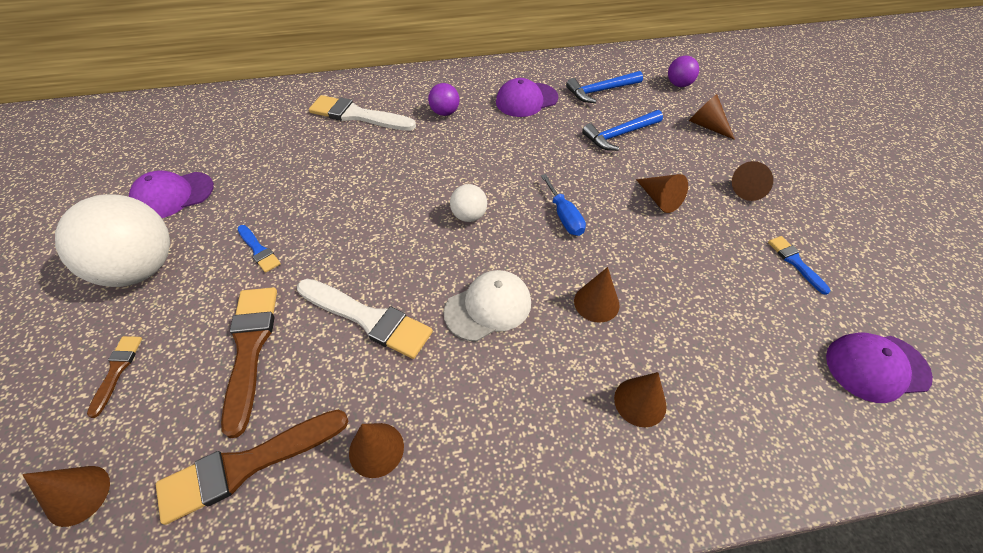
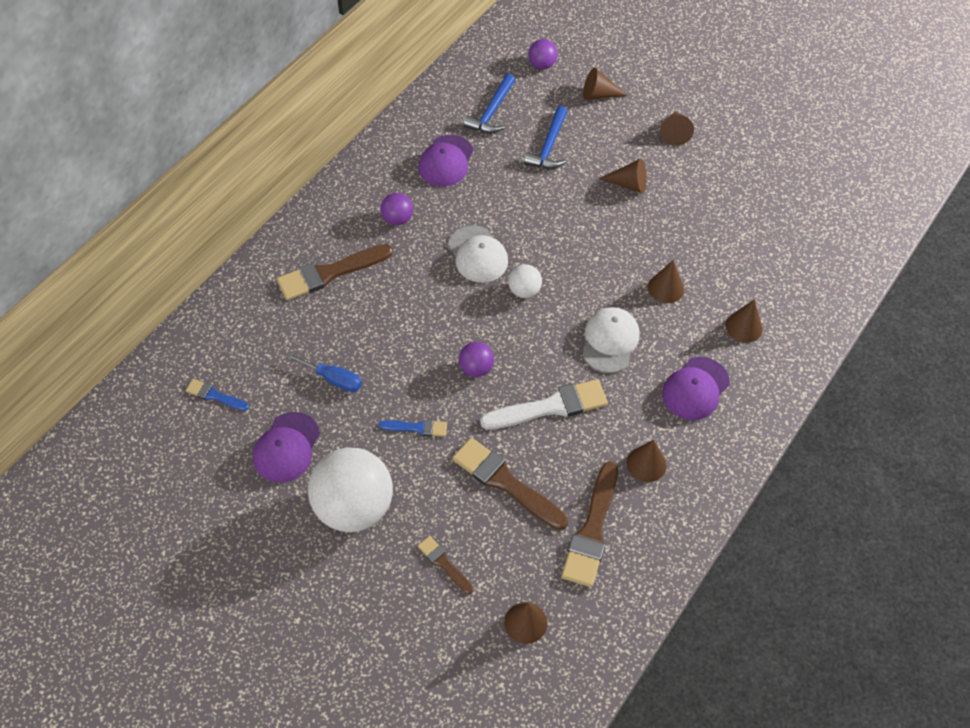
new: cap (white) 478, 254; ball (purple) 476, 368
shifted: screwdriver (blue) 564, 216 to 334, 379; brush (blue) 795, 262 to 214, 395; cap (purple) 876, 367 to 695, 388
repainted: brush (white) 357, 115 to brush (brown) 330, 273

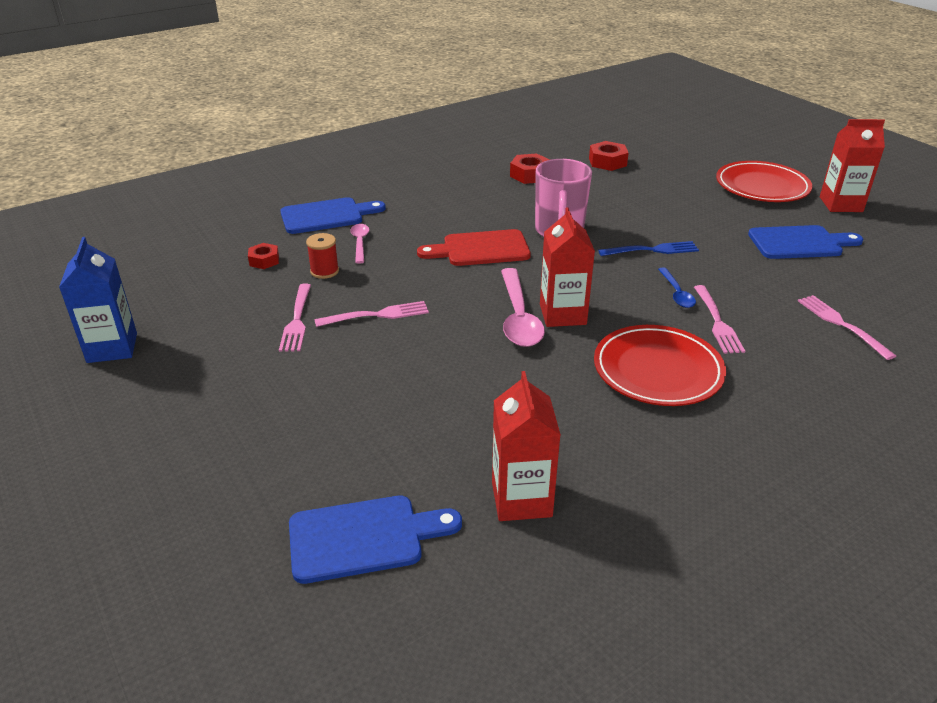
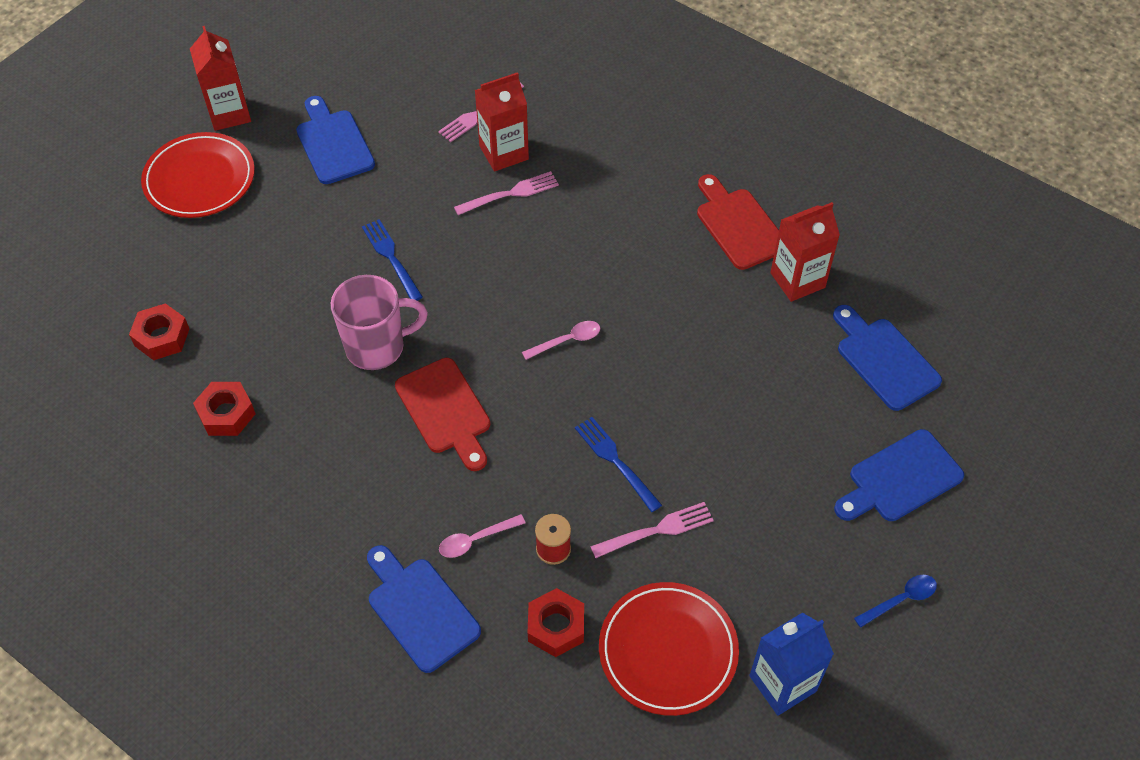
new: cutting board (red) 738, 225; cutting board (blue) 900, 479
shifted: carton (red) 562, 314 to 504, 153; spoon (blue) 676, 293 to 900, 600; plate (red) 657, 370 to 668, 651
repainted: fork (pink) 377, 315 to fork (blue) 615, 461
scaled: nut (red) 264, 260 = 556, 627 x1.51; spoon (pink) 518, 317 = 567, 341 x0.55

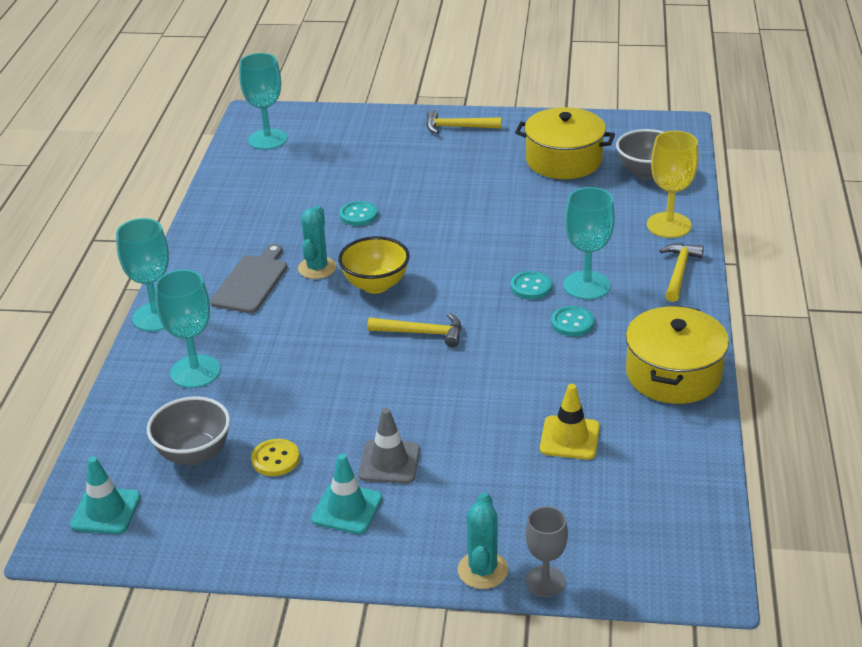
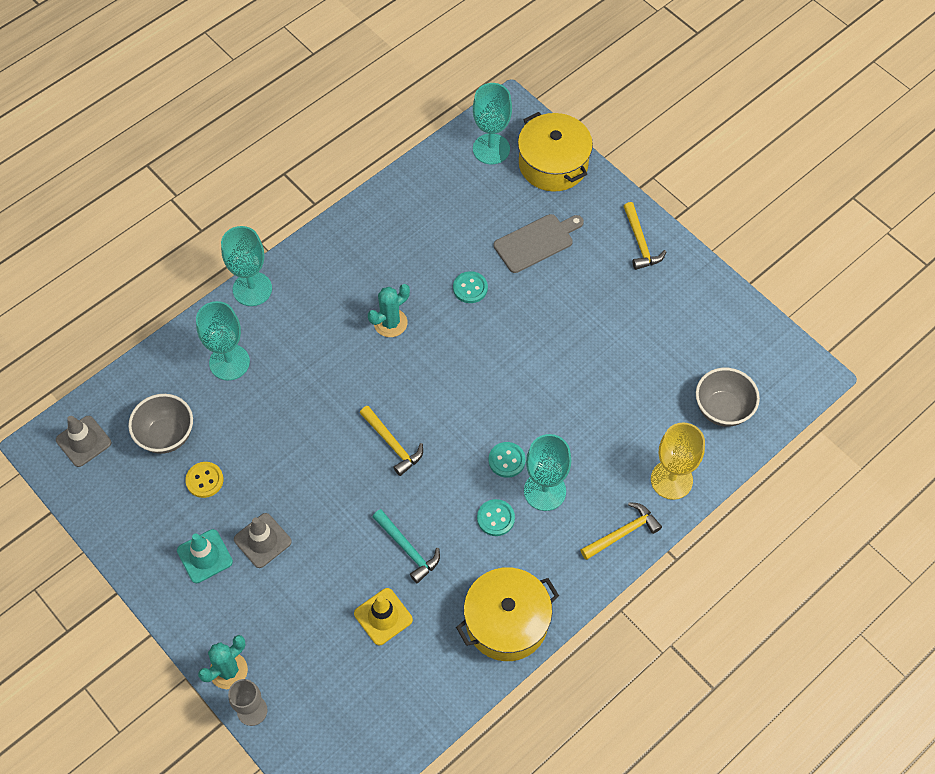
gone: bowl (yellow) 376, 285
new: hammer (turquoise) 407, 549
shifted: pot (yellow) 564, 160 to 553, 164; cutting board (grey) 251, 282 to 536, 242
repainted: traffic cone (turquoise) 106, 511 to traffic cone (grey) 83, 441
rotated: hammer (yellow) 458, 127 = 640, 242 150 degrees counterclockwise

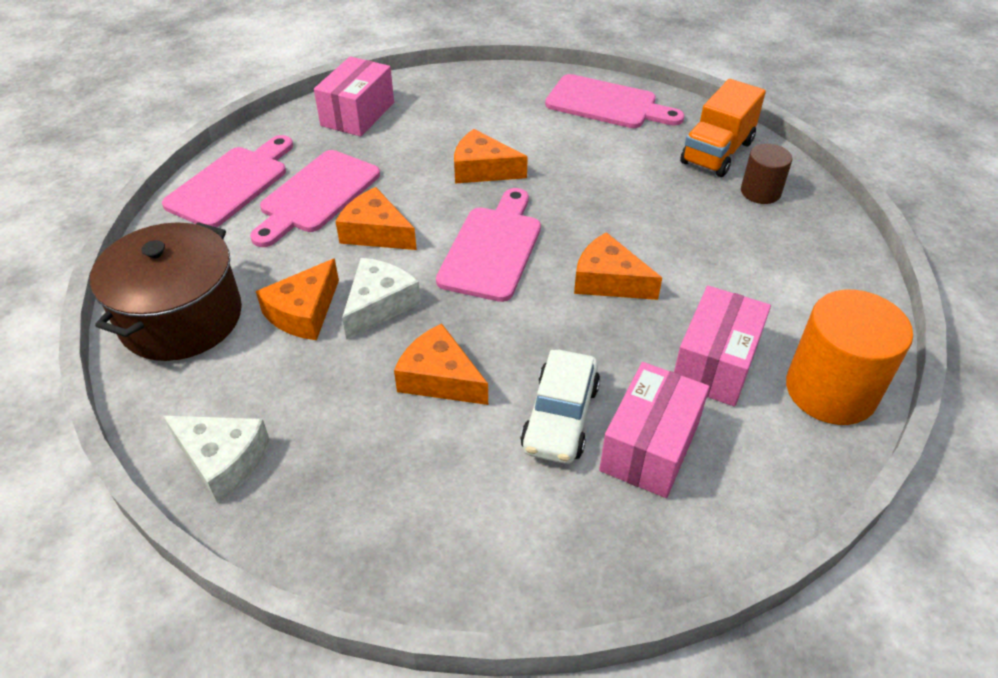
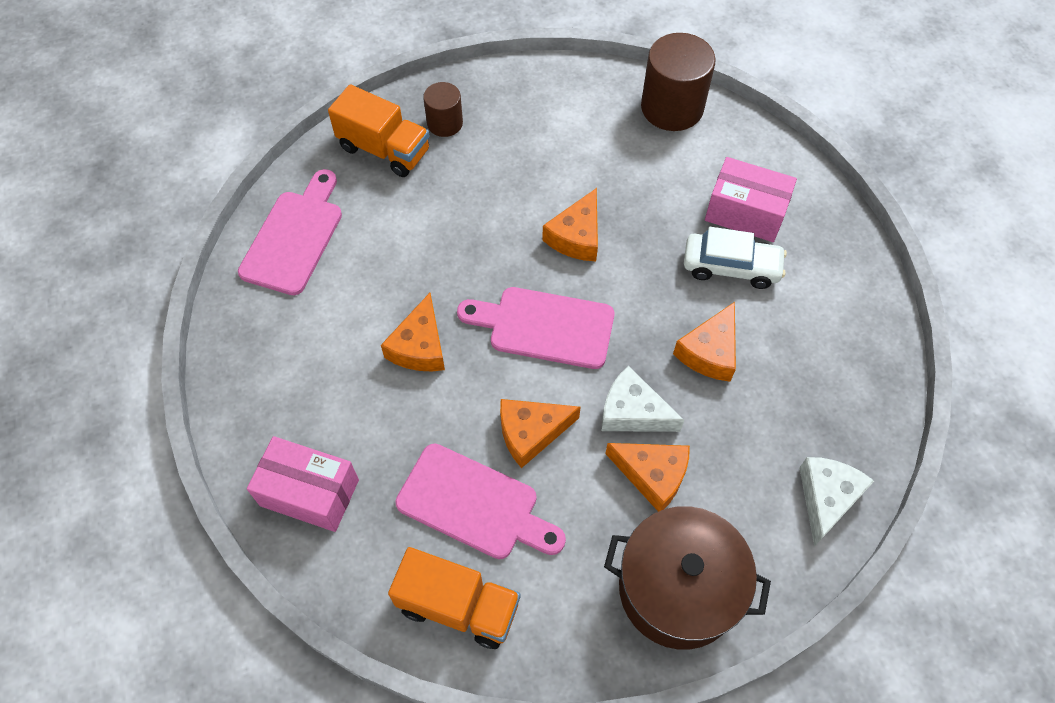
gone: box (pink) 715, 363
swapped: cutting board (pink) 231, 184 to truck (orange) 458, 606
repainted: cylinder (orange) 830, 390 to cylinder (brown) 672, 107
rotated: cheese (orange) 376, 232 = 531, 432 45 degrees clockwise

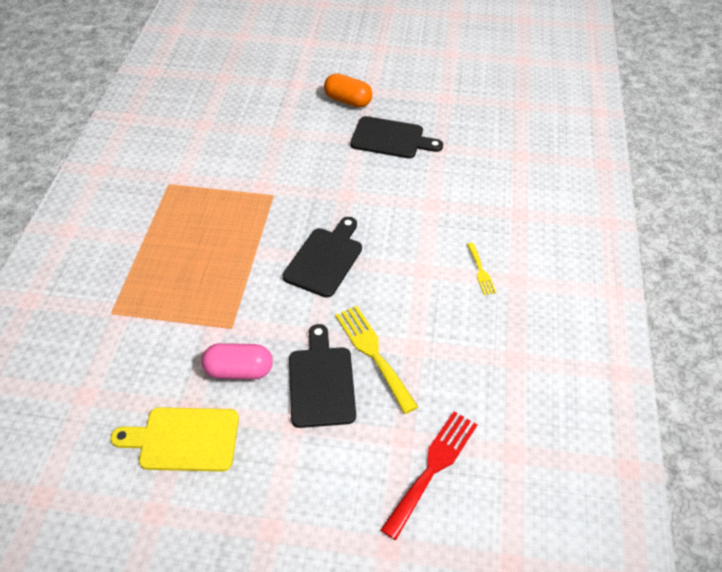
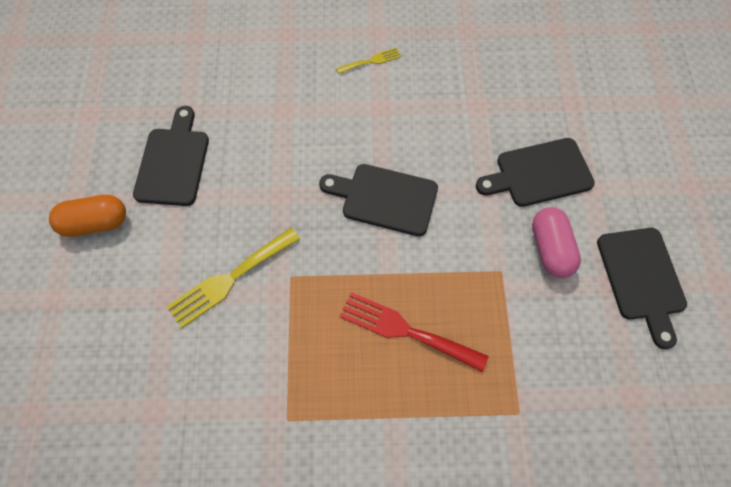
shifted: fork (yellow) 373, 353 to 230, 279; fork (red) 432, 468 to 406, 331
repainted: cutting board (yellow) 184, 439 to cutting board (black) 642, 278
rotated: capsule (orange) 348, 100 = 95, 223 60 degrees clockwise

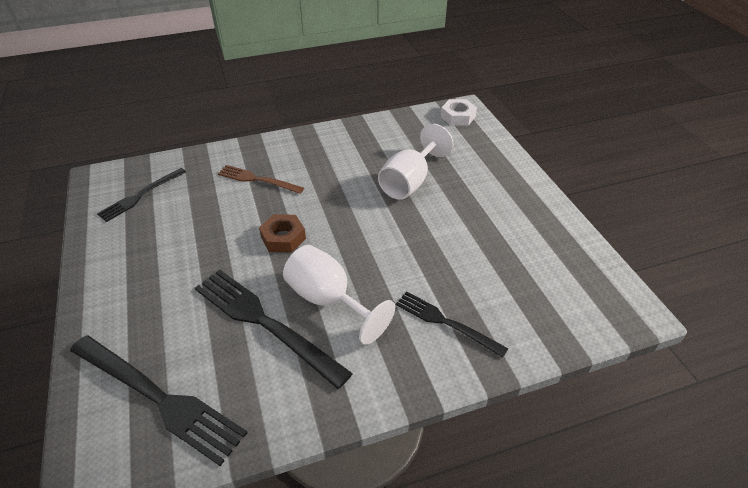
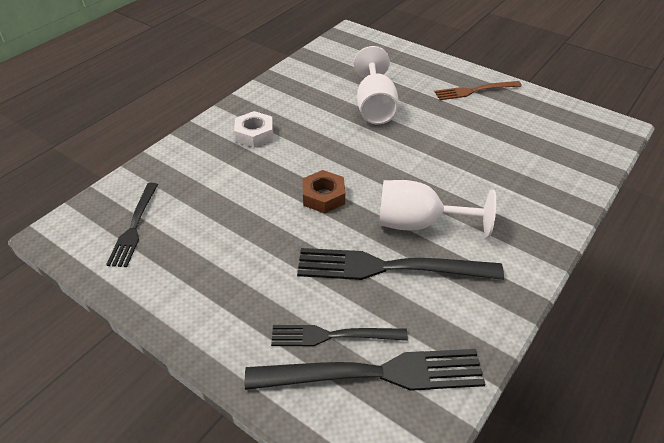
shifted: nut (white) 457, 117 to 254, 134; fork (brown) 257, 179 to 474, 91; fork (black) 445, 322 to 333, 336

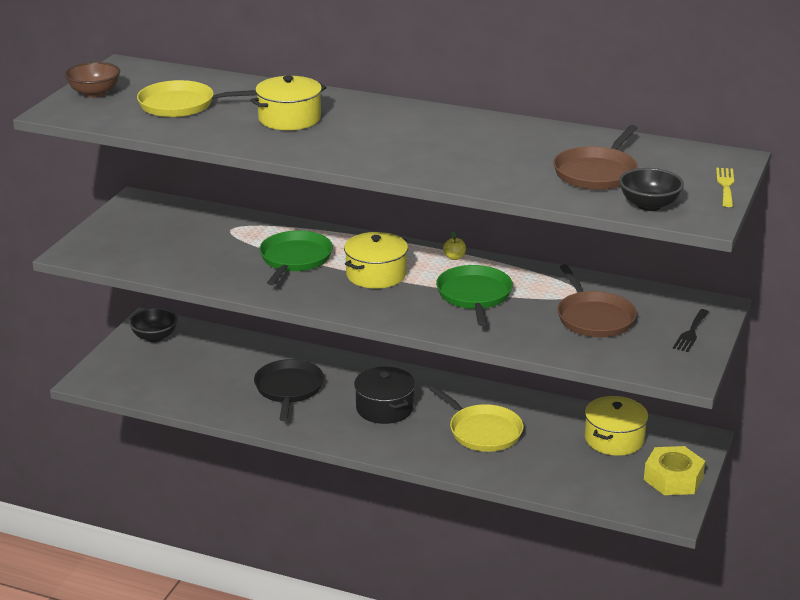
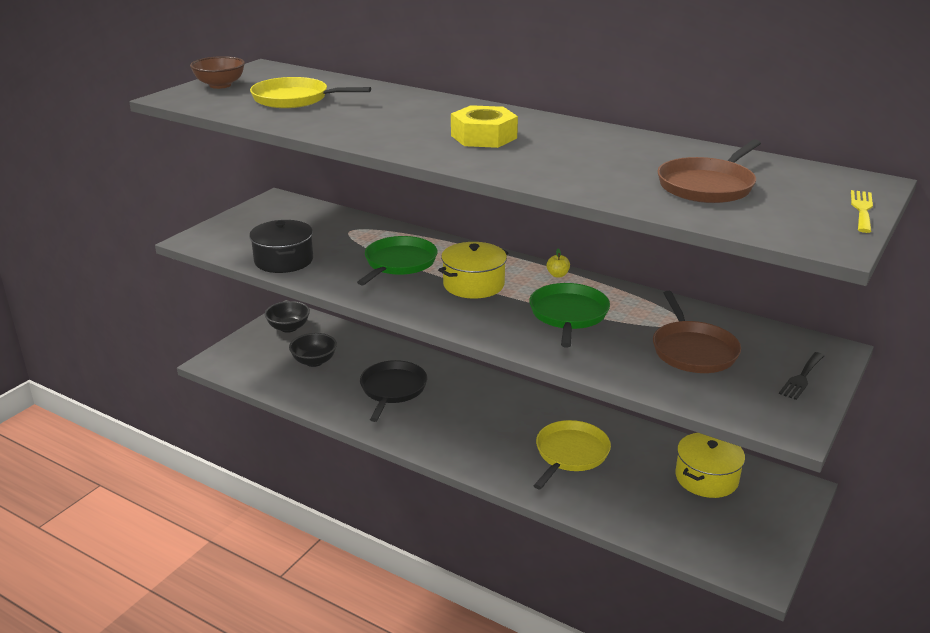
gone: pot (yellow) 289, 118
shifted: bowl (black) 649, 205 to 314, 361; pot (black) 384, 408 to 283, 260; nut (yellow) 673, 478 to 484, 137
rotated: pan (yellow) 482, 431 = 570, 454 120 degrees counterclockwise

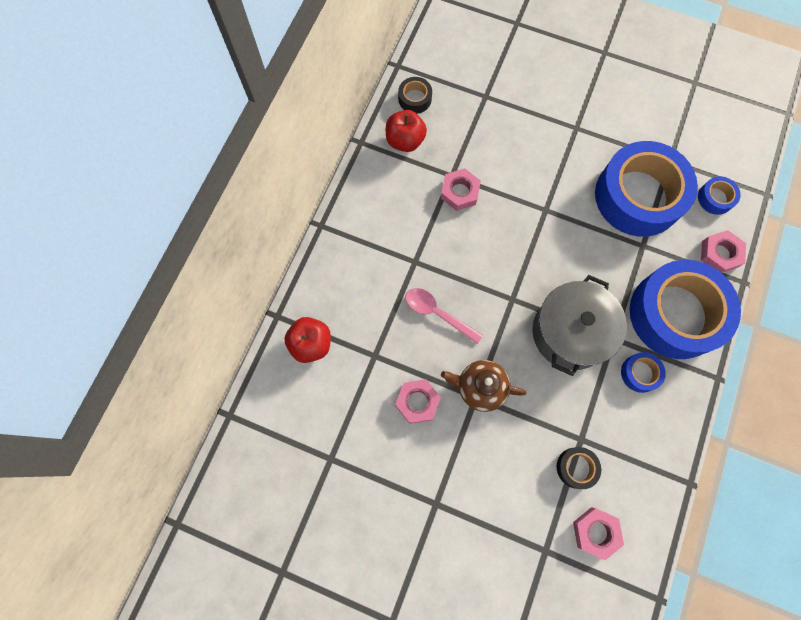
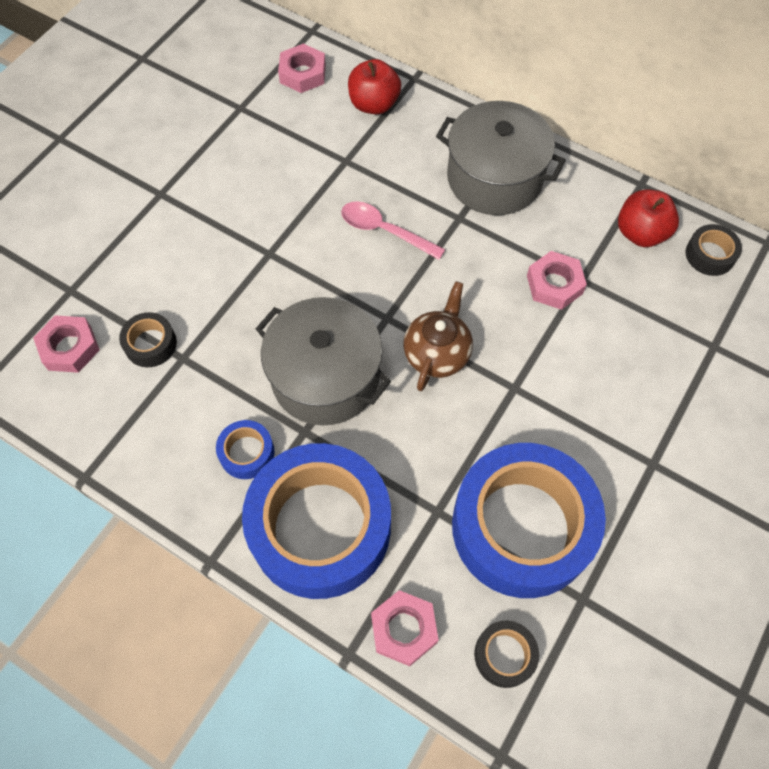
new: pot (grey) 494, 178
shifted: teapot (brown) 480, 387 to 437, 353; nut (pink) 417, 402 to 303, 74
repainted: tape (blue) 715, 198 to tape (black) 504, 655
rotated: spoon (pink) 437, 313 = 384, 231 105 degrees counterclockwise

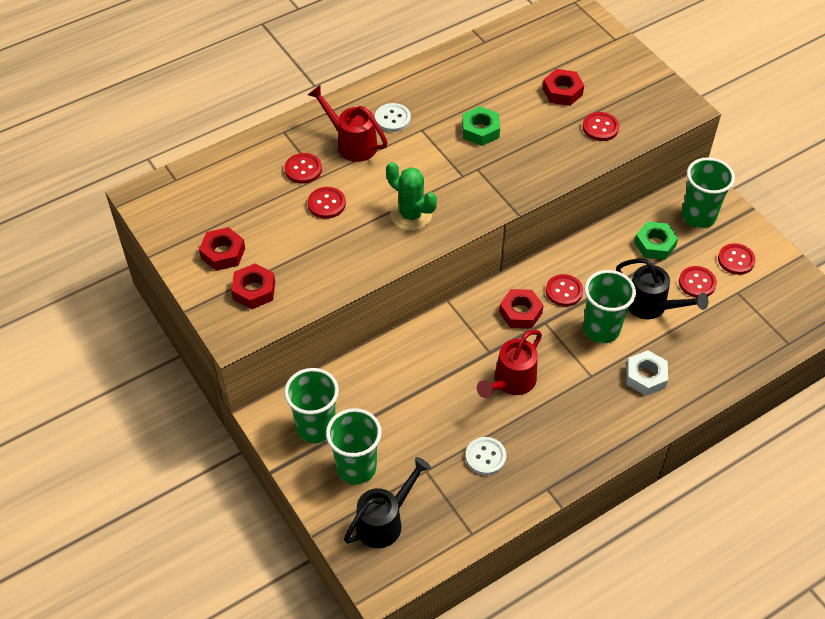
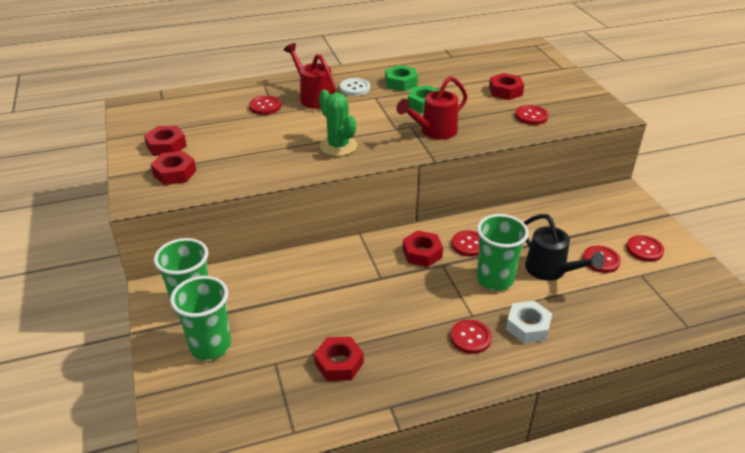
gone: cup (green) 698, 216; watering can (black) 384, 521
shifted: button (red) 326, 204 to 470, 338; nut (green) 655, 244 to 401, 83; watering can (red) 511, 382 to 434, 131
swapped: button (white) 485, 457 to nut (red) 339, 363

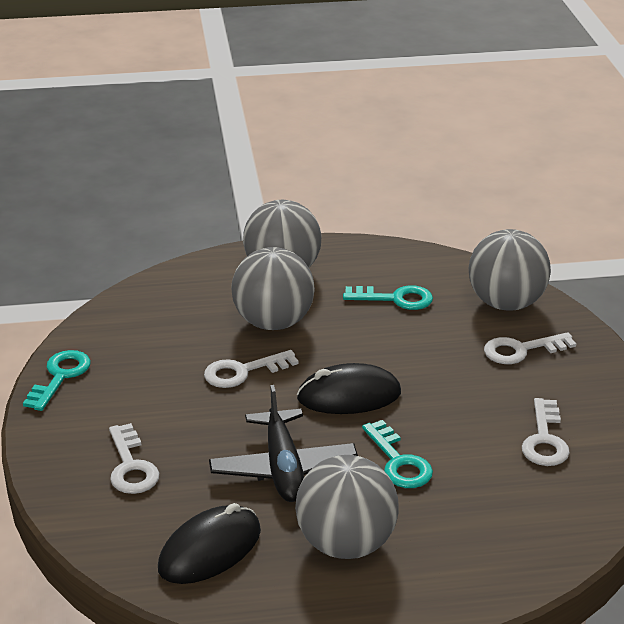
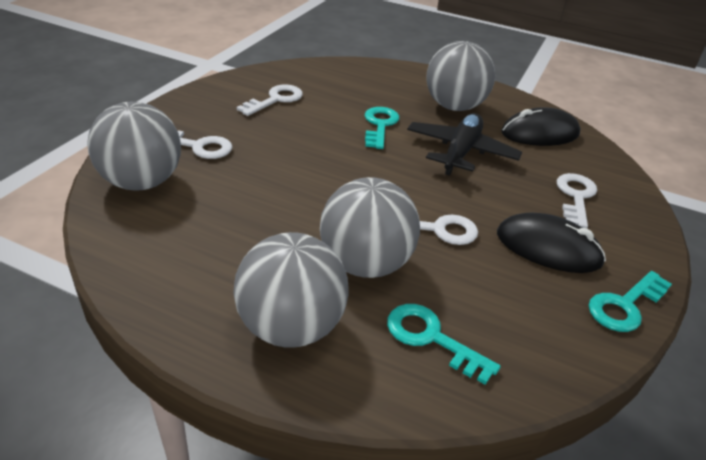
shifted: key (turquoise) 395, 299 to 431, 338; mouse (black) 349, 396 to 548, 248

